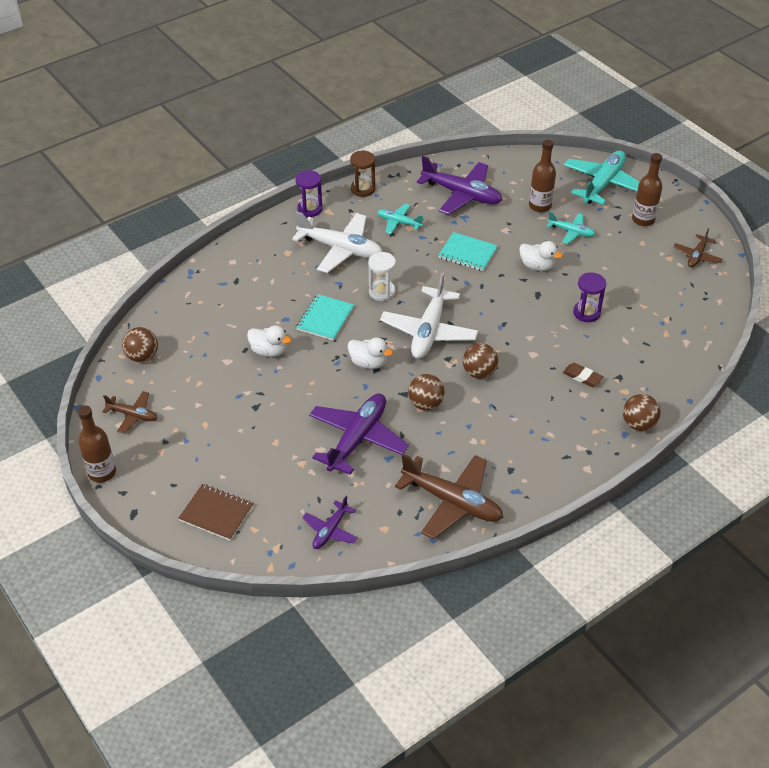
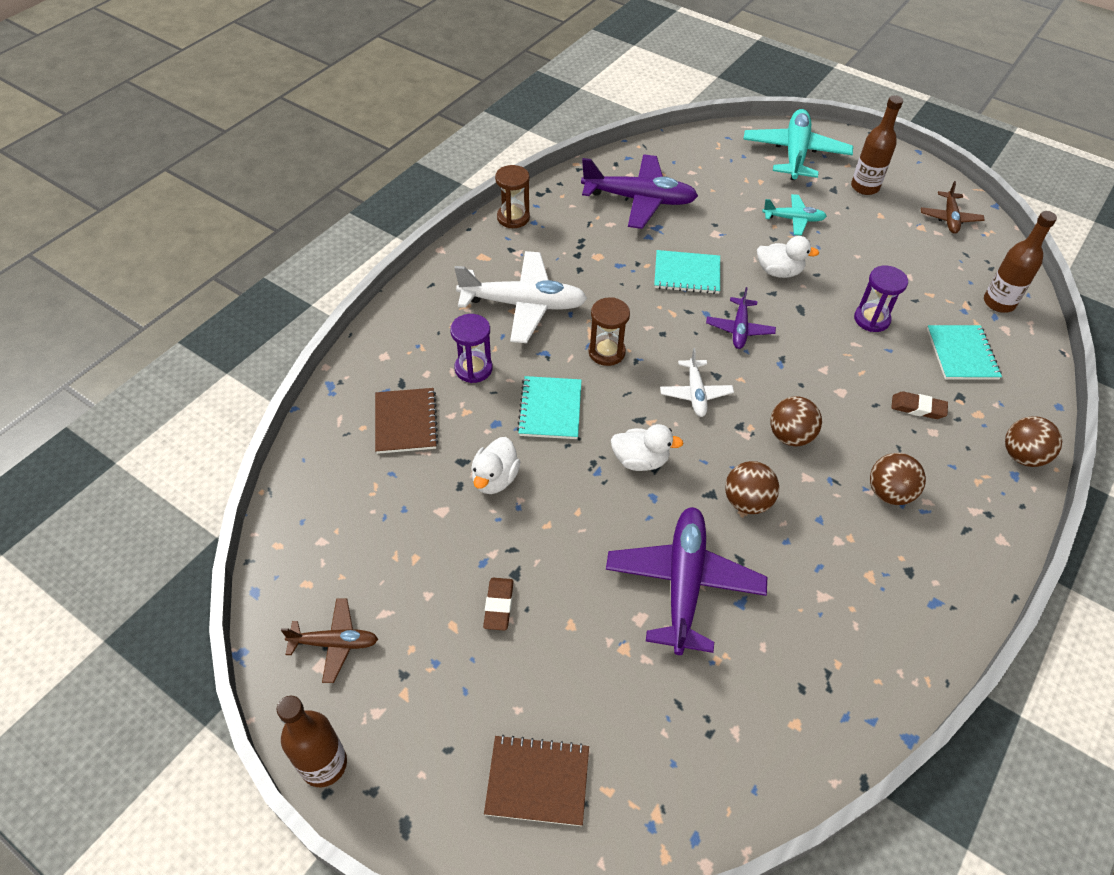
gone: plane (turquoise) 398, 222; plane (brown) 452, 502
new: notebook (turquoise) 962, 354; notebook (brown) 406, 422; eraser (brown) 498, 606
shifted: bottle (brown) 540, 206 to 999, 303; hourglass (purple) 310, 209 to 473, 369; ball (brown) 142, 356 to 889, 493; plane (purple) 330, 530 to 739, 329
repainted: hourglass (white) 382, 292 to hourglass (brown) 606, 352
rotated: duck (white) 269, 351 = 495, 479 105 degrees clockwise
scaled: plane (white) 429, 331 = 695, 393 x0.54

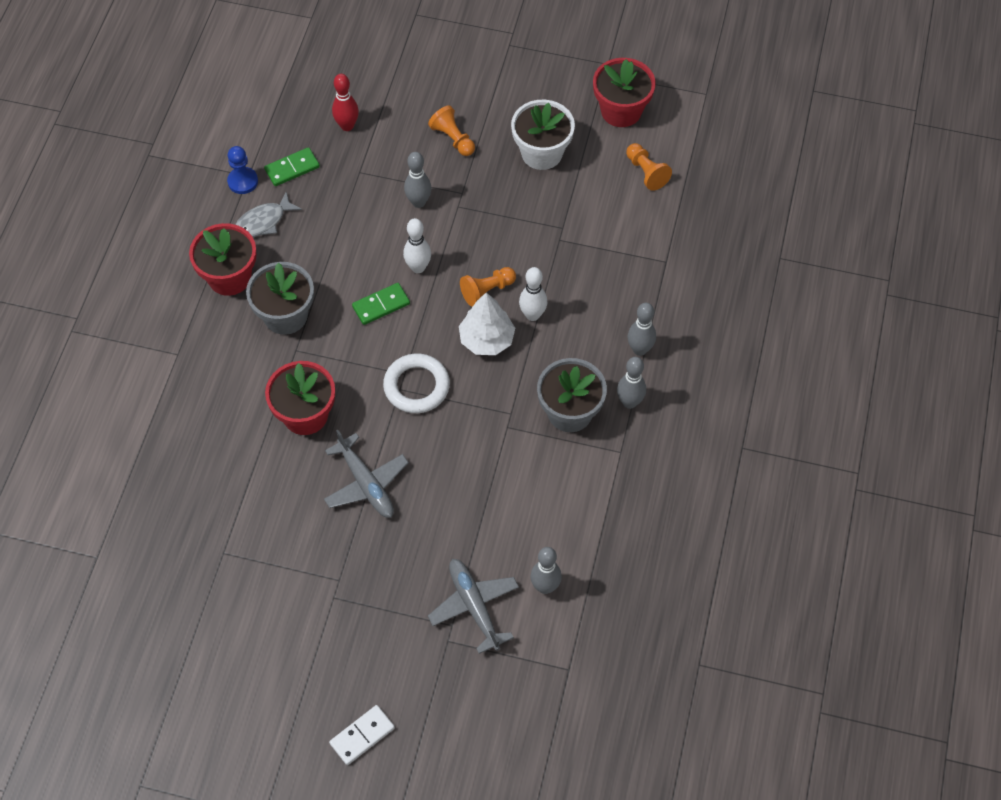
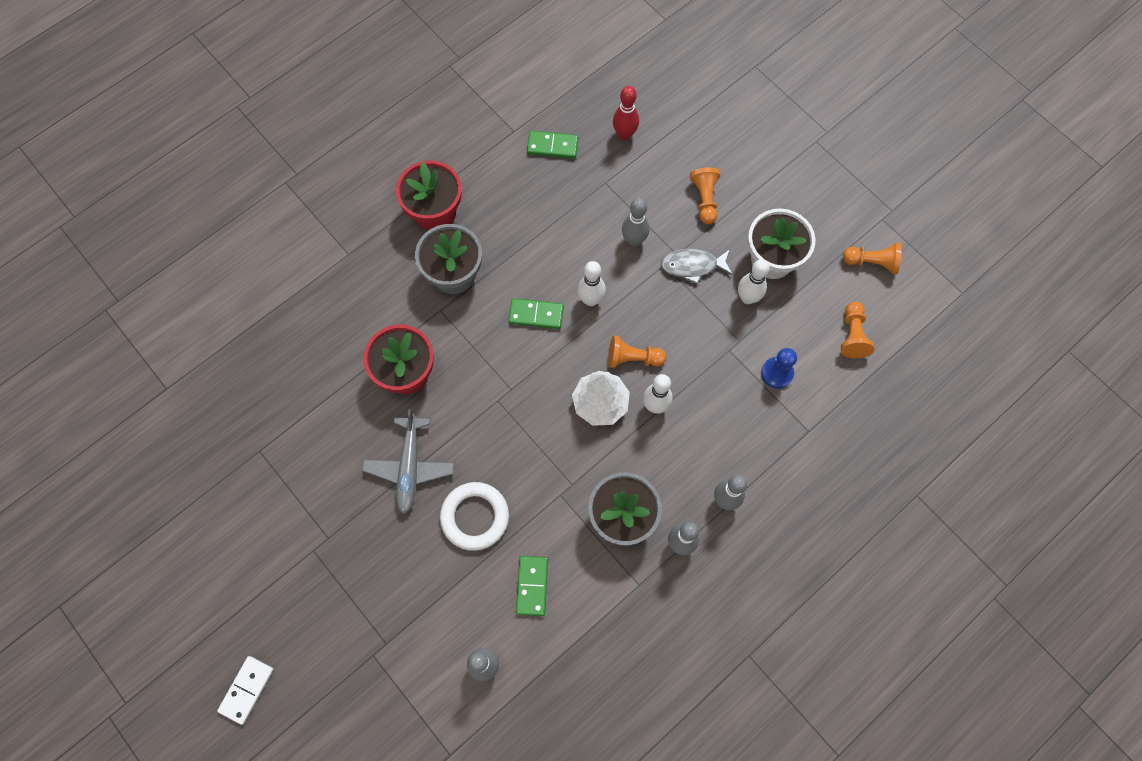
gone: plane (grey) 474, 607
new: bowling pin (white) 747, 298; domino (green) 532, 586
shifted: pawn (blue) 243, 181 to 777, 373; fish (grey) 263, 222 to 692, 266; ring (white) 416, 386 to 475, 517
swapped: flower pot (red) 621, 111 to pawn (orange) 872, 262
rotated: domino (white) 362, 735 = 246, 690 60 degrees counterclockwise

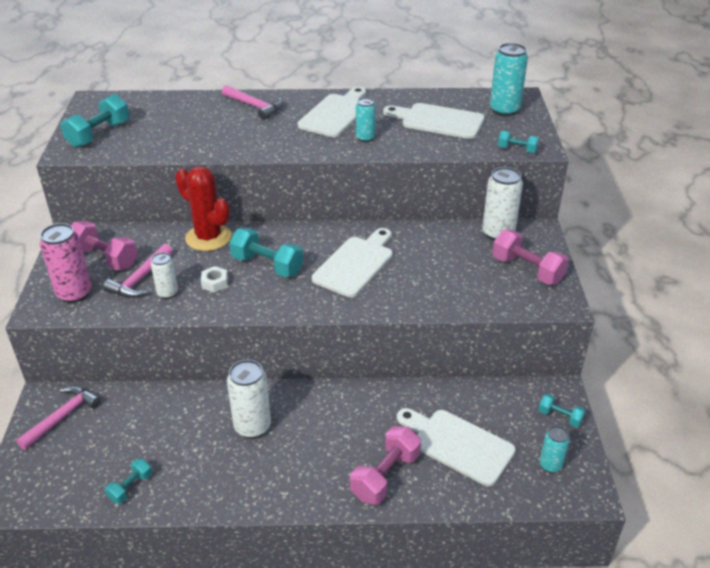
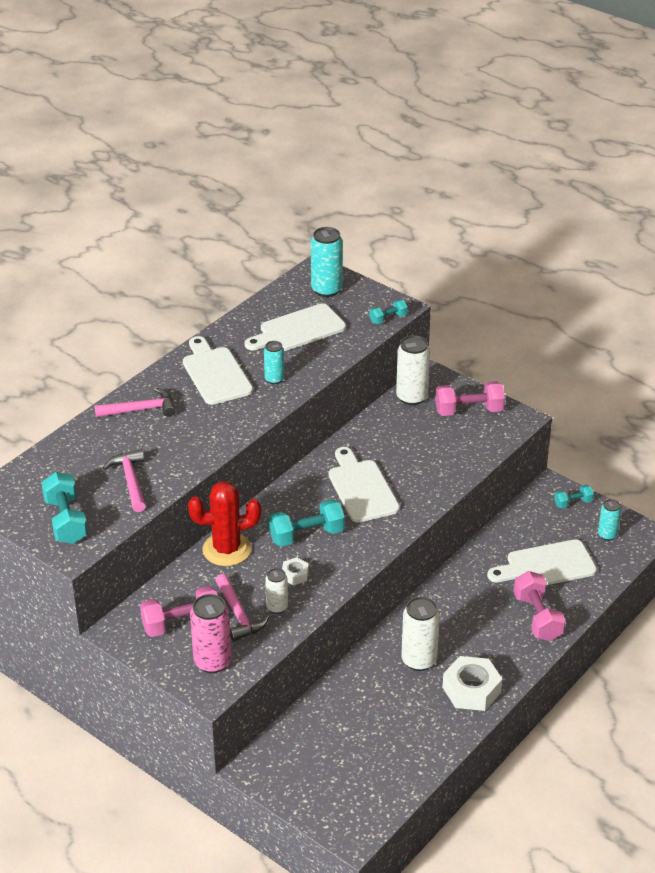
gone: dumbbell (turquoise) 130, 487
new: nut (white) 471, 690
shifted: hammer (pink) 62, 417 to 130, 481

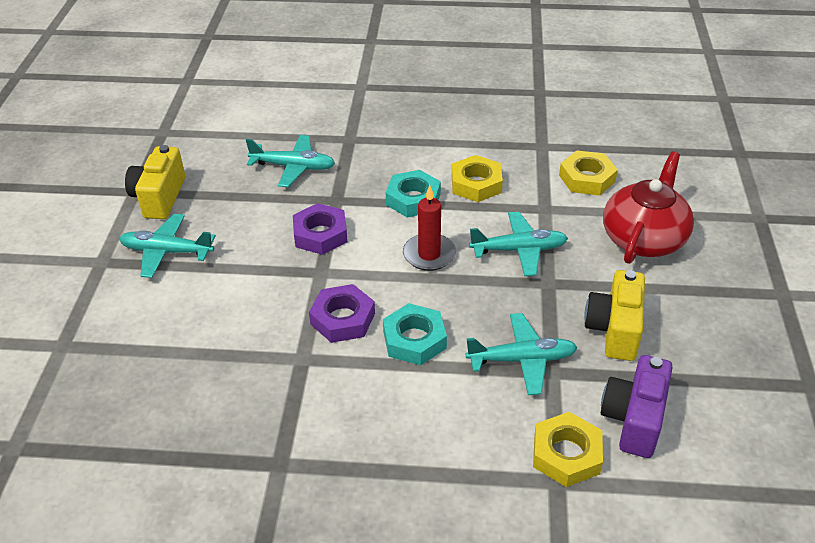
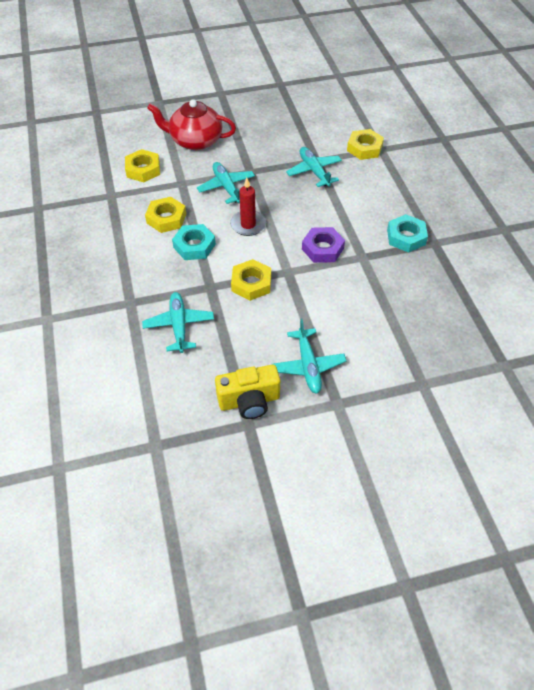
gone: camera (yellow) 614, 329; camera (purple) 634, 419
shifted: nut (turquoise) 414, 339 to 406, 237
repainted: nut (purple) 320, 234 to nut (yellow) 251, 283

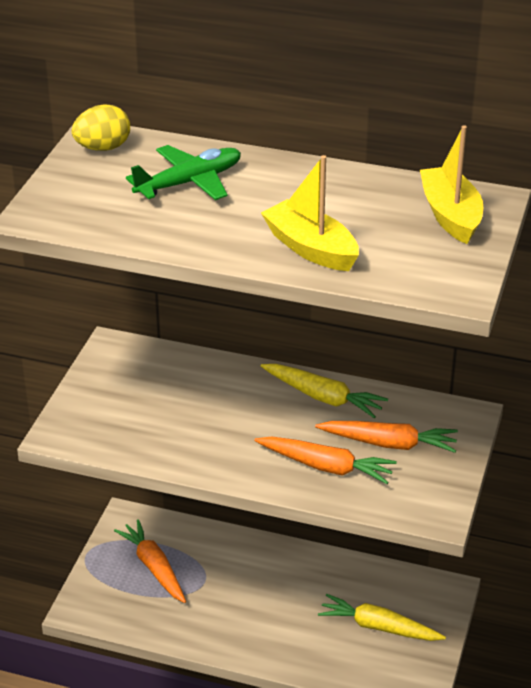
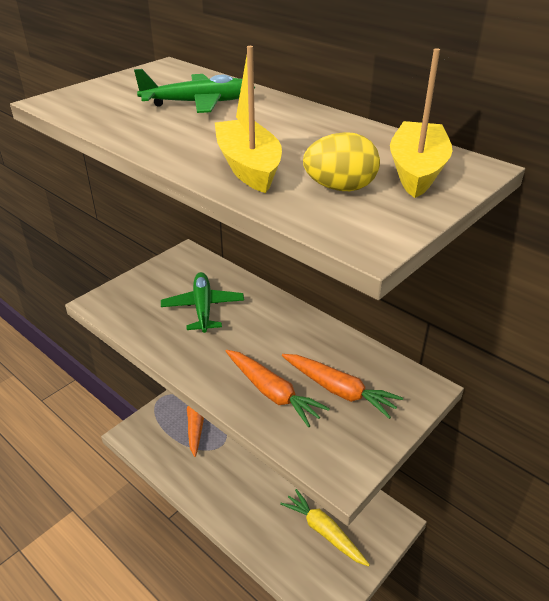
gone: carrot (yellow) 323, 397
new: plane (green) 203, 308
shifted: egg (yellow) 103, 148 to 340, 188

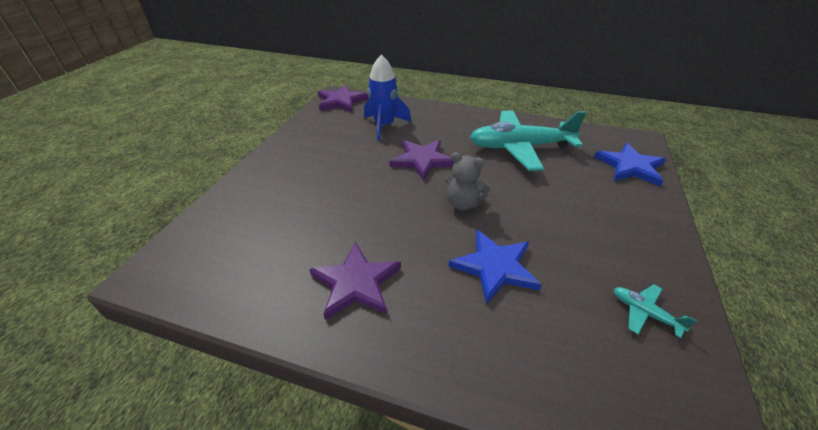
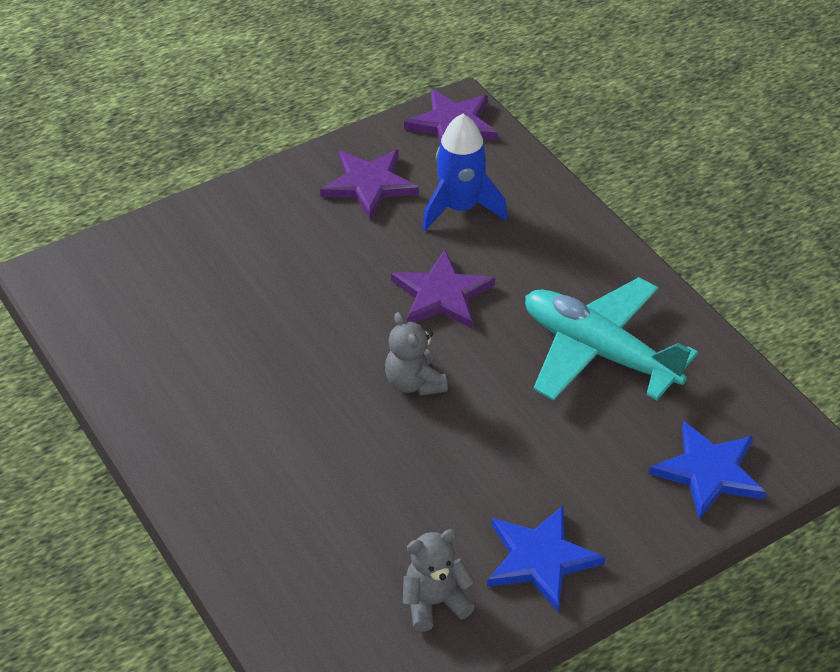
shifted: star (blue) 495, 267 to 540, 559; star (purple) 356, 283 to 369, 185
swapped: plane (turquoise) 644, 313 to teddy bear (grey) 434, 602

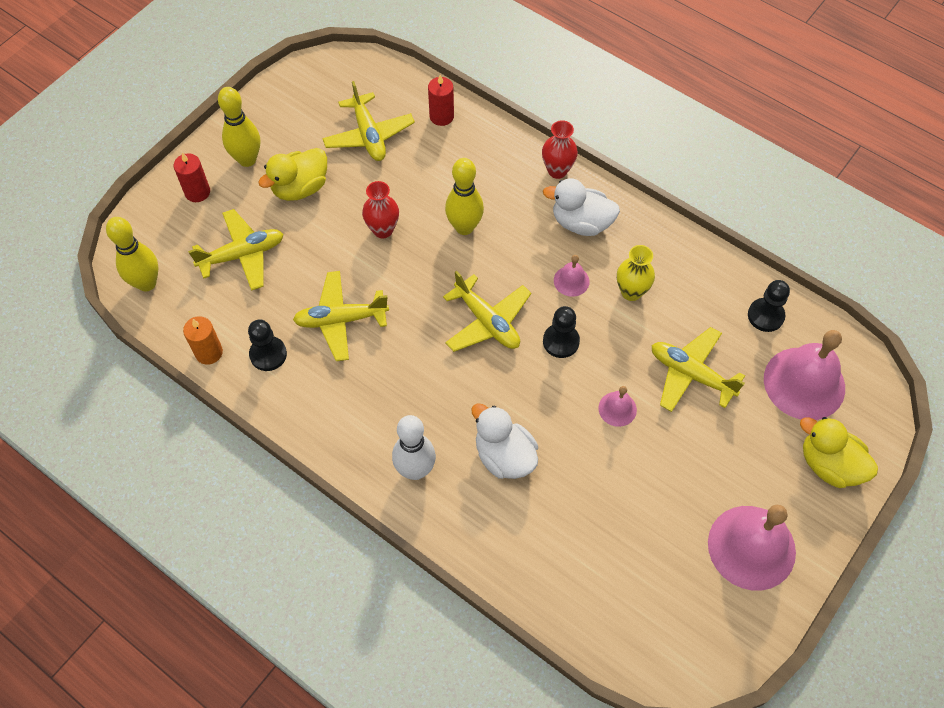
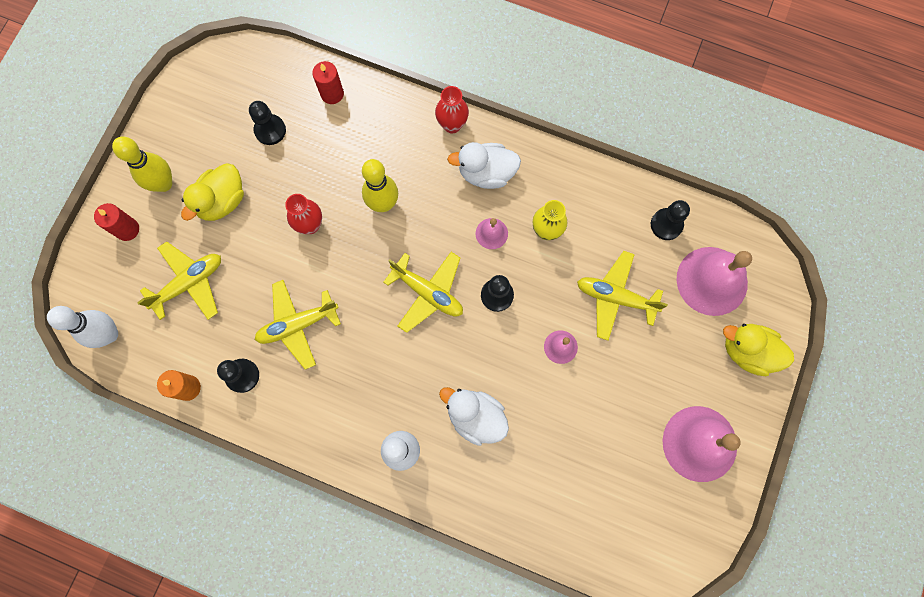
swapped: plane (yellow) 369, 135 to pawn (black) 270, 130
repainted: bowling pin (yellow) 146, 283 to bowling pin (white) 109, 334

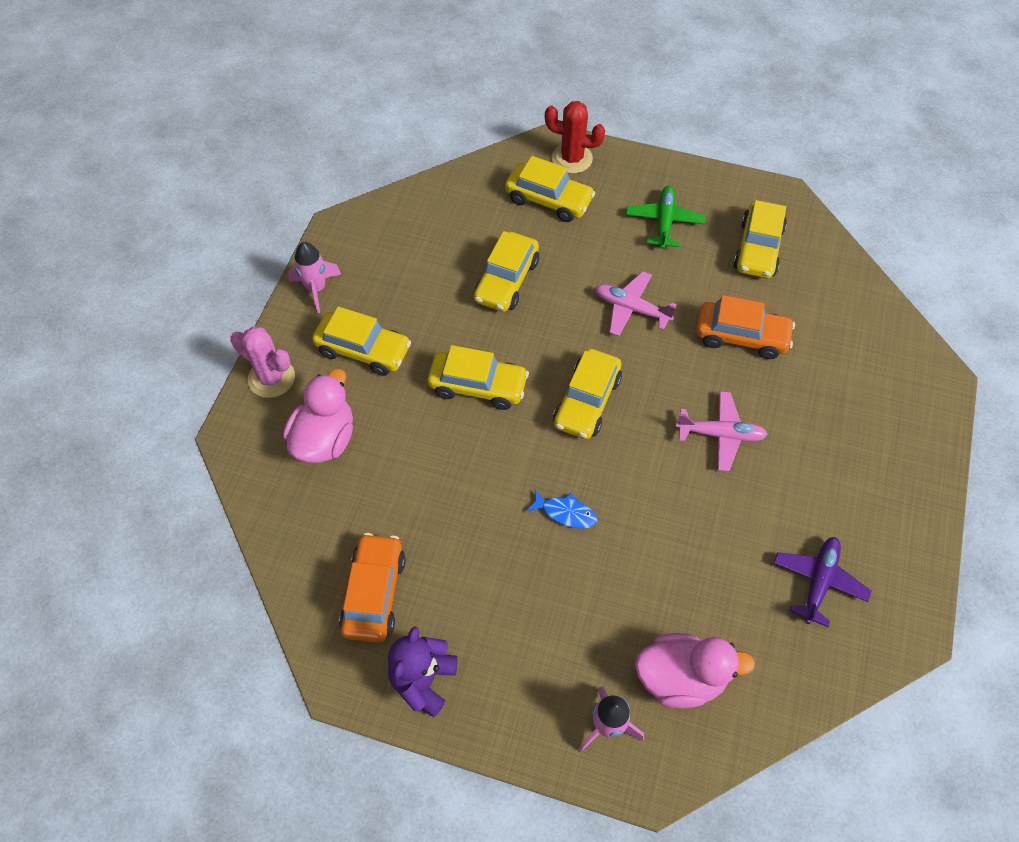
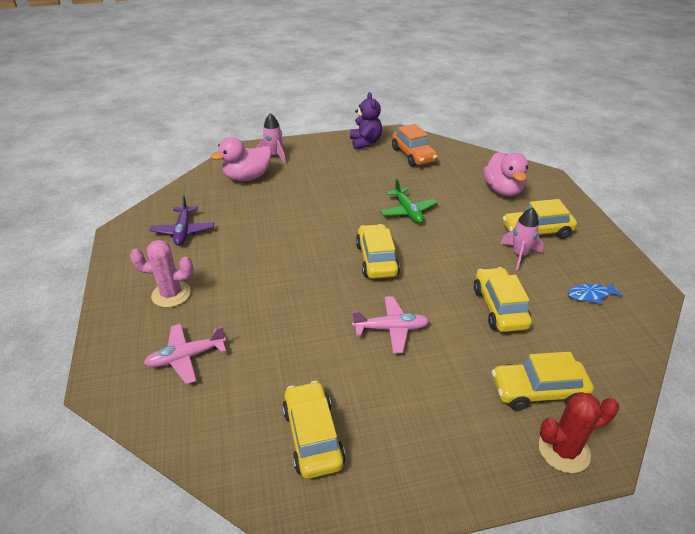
gone: car (orange) 741, 336; car (yellow) 478, 386
shifted: plane (green) 664, 222 to 408, 211; rocket (pink) 316, 289 to 519, 255; cactus (pink) 271, 378 to 171, 294; plane (pink) 720, 434 to 186, 357; fish (blue) 565, 513 to 590, 295

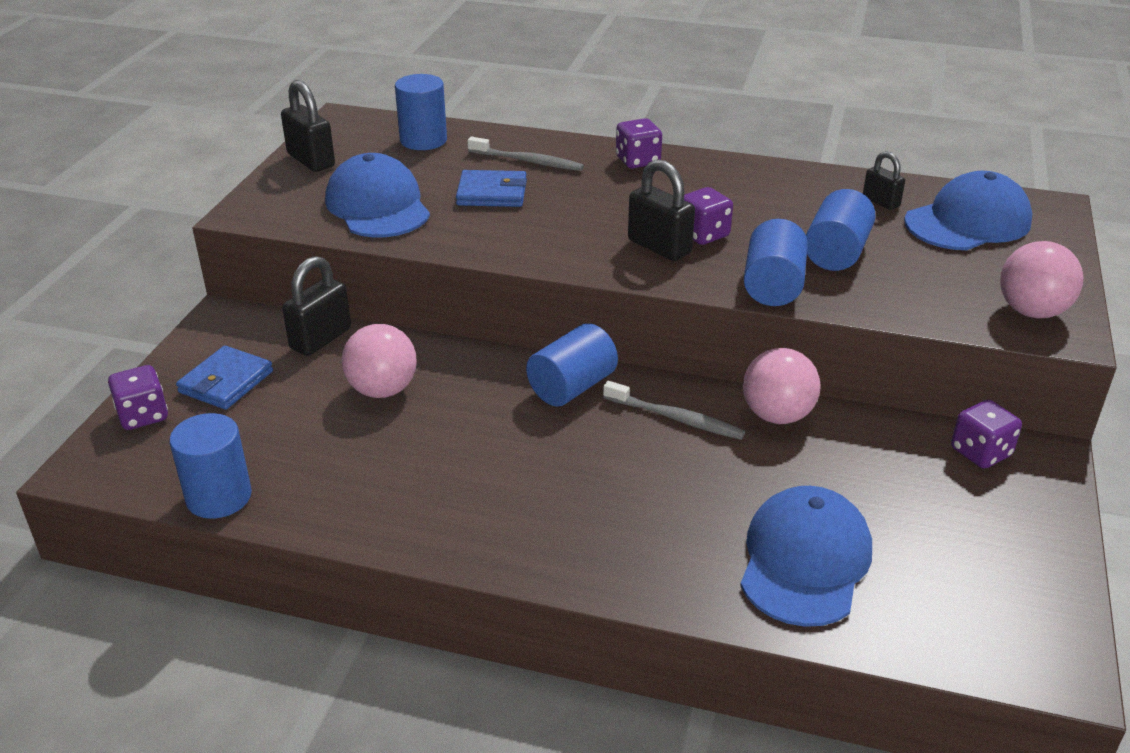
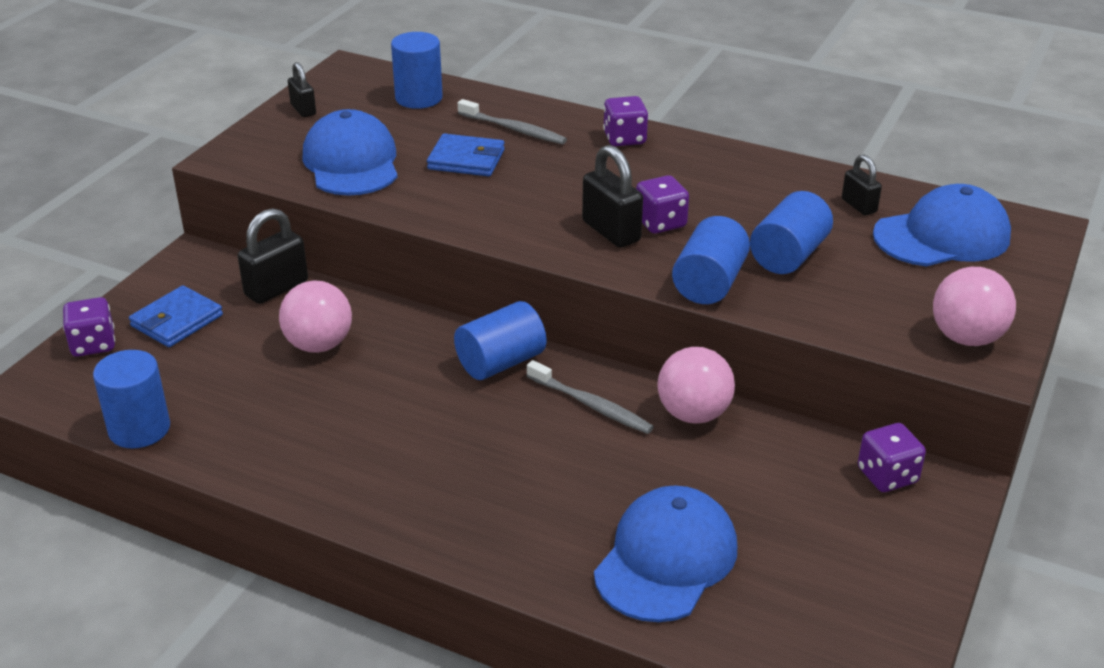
scaled: padlock (black) 311, 160 = 303, 110 x0.61

